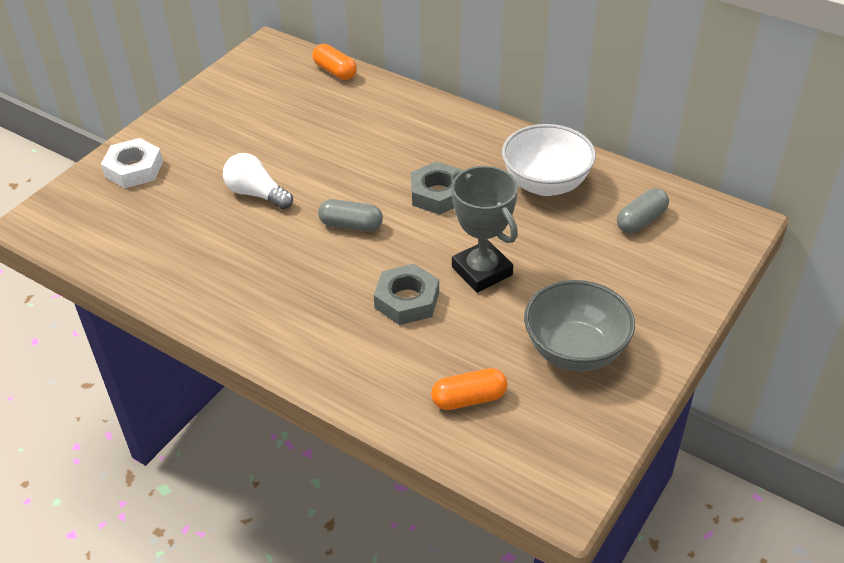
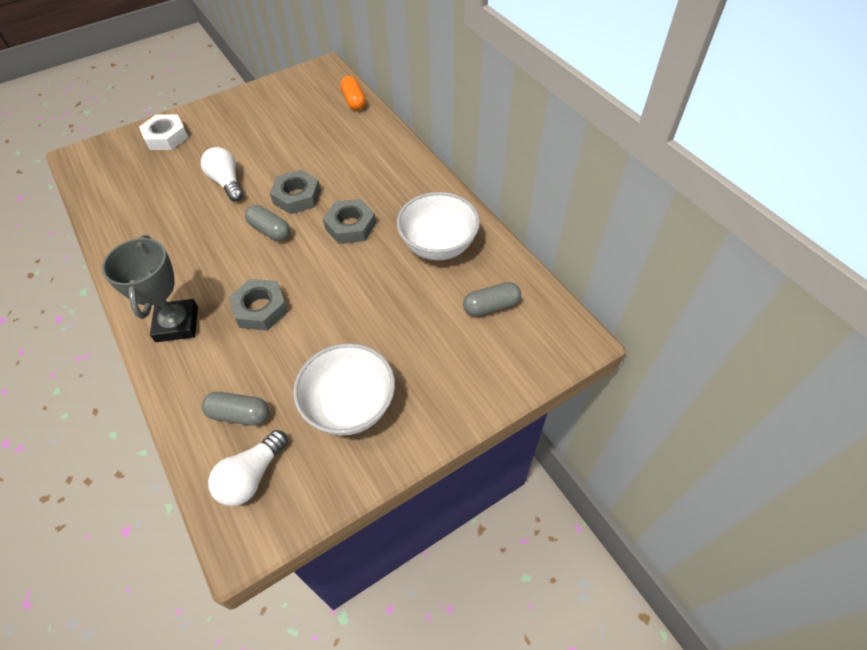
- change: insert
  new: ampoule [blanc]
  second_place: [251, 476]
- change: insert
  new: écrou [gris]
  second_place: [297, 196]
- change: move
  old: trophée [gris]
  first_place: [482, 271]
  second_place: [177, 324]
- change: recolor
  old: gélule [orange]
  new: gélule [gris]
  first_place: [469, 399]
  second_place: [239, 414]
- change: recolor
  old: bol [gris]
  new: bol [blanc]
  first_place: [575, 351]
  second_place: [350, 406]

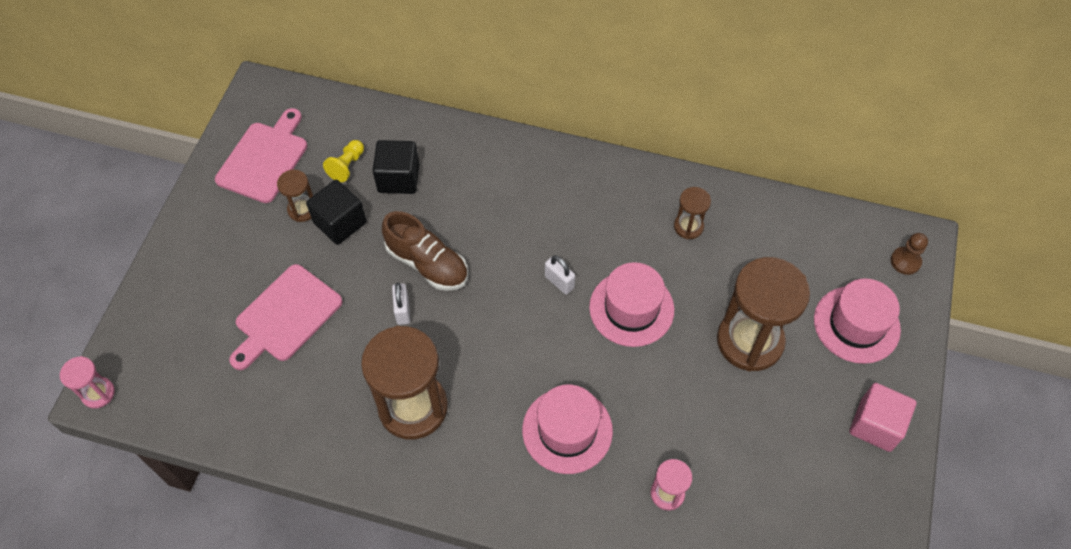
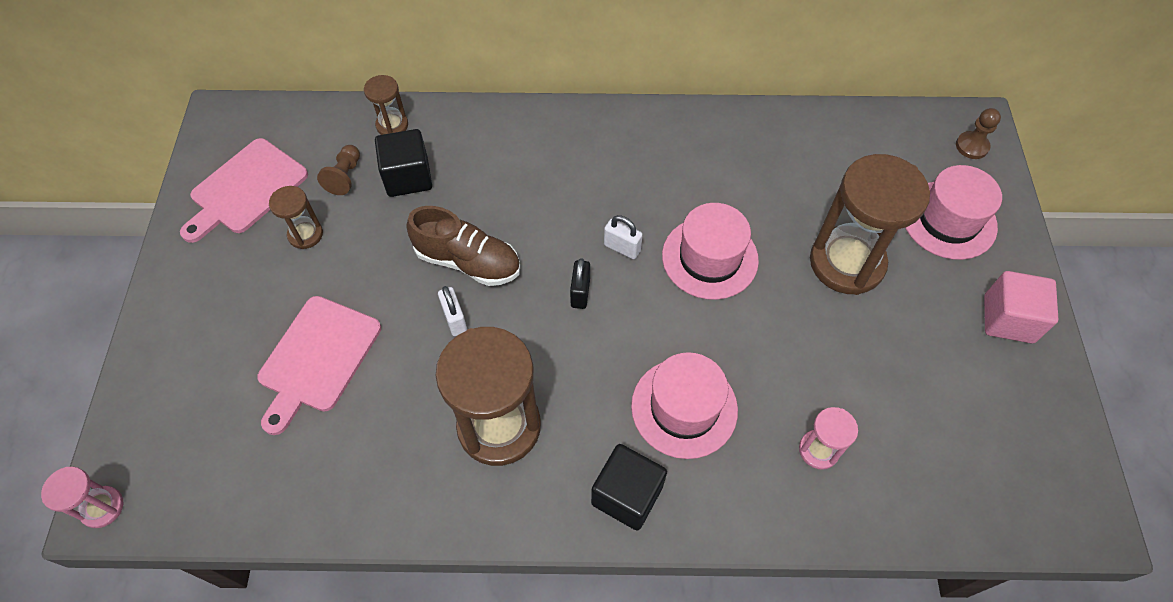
- change: insert
  new: cadenas [noir]
  second_place: [580, 293]
- change: move
  old: cube [noir]
  first_place: [340, 223]
  second_place: [627, 495]
- change: move
  old: sablier [marron]
  first_place: [688, 226]
  second_place: [392, 125]
- change: recolor
  old: pion [jaune]
  new: pion [marron]
  first_place: [347, 166]
  second_place: [345, 176]
- change: rotate
  old: planche à découper [rose]
  first_place: [264, 159]
  second_place: [246, 189]
  degrees: -150

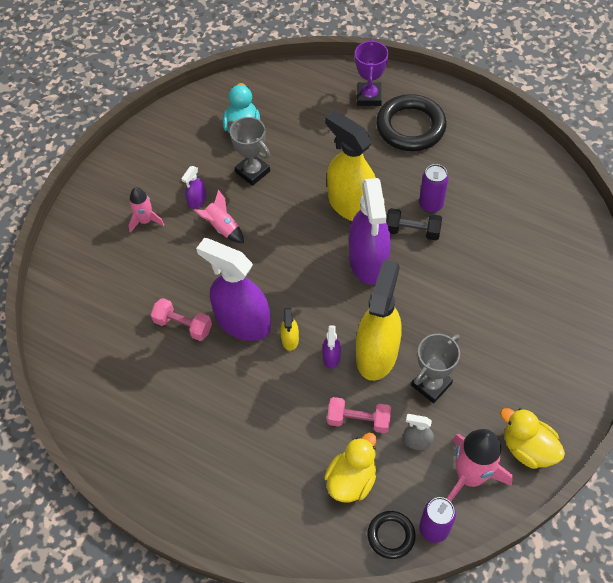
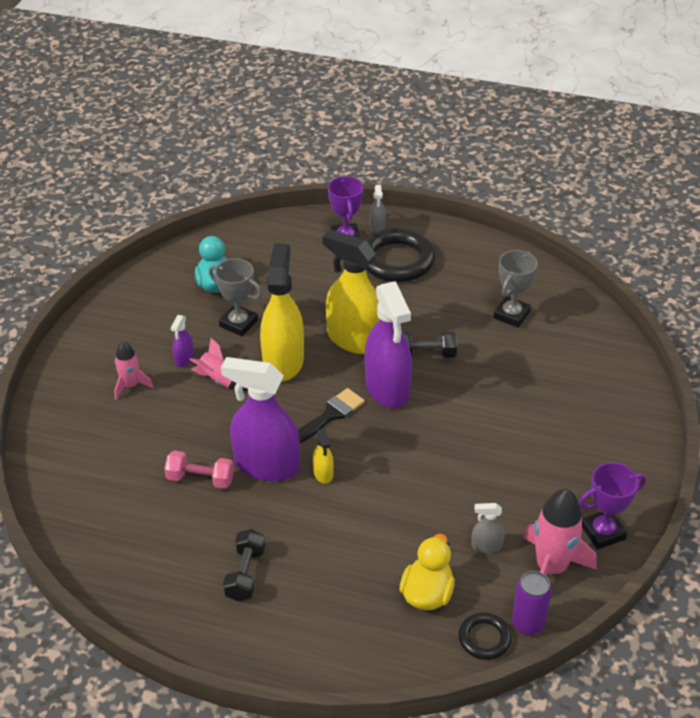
- change: delete
  old: vaporisateur [violet]
  first_place: [331, 357]
- change: delete
  old: haltère [rose]
  first_place: [358, 420]
- change: delete
  old: canette [violet]
  first_place: [431, 204]
- change: insert
  new: haltère [noir]
  second_place: [245, 574]
- change: insert
  new: pinceau [noir]
  second_place: [331, 415]
- change: insert
  new: vaporisateur [gris]
  second_place: [377, 227]
- change: move
  old: vaporisateur [jaune]
  first_place: [377, 354]
  second_place: [283, 361]
- change: move
  old: trophée [gris]
  first_place: [431, 384]
  second_place: [511, 315]
- change: replace
  old: canard [jaune]
  new: trophée [violet]
  first_place: [527, 448]
  second_place: [602, 532]

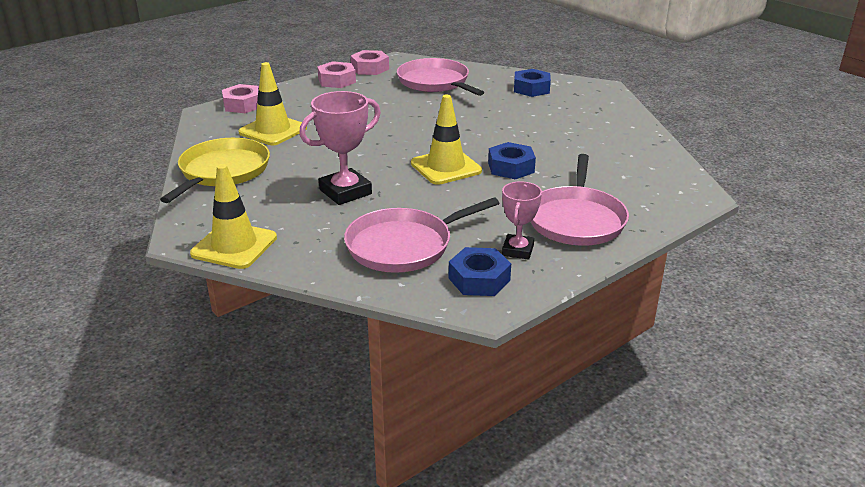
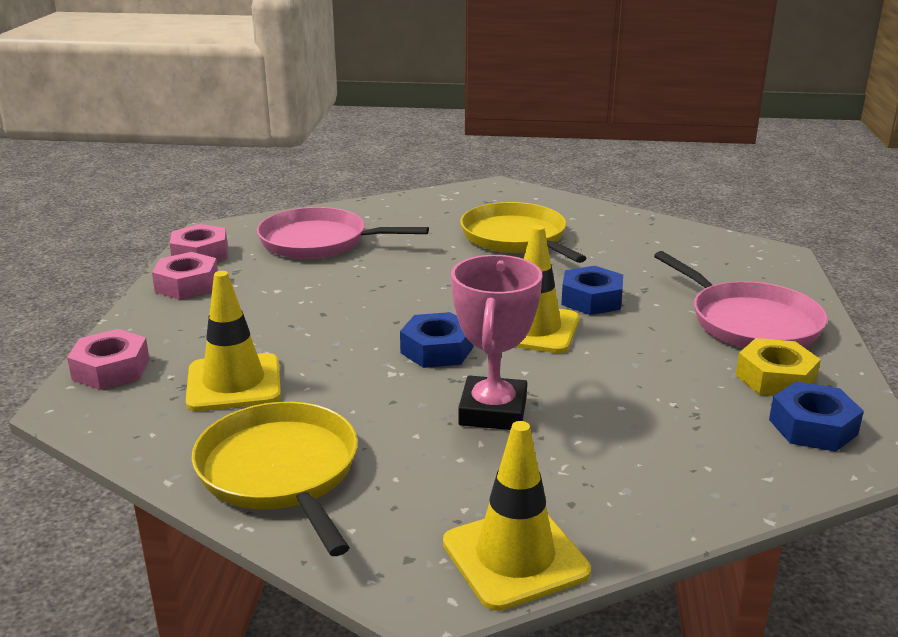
- change: delete
  old: poêle [rose]
  first_place: [404, 245]
- change: insert
  new: poêle [jaune]
  second_place: [516, 238]
- change: move
  old: écrou [bleu]
  first_place: [531, 88]
  second_place: [437, 350]
- change: replace
  old: trophée [rose]
  new: écrou [jaune]
  first_place: [517, 250]
  second_place: [775, 378]

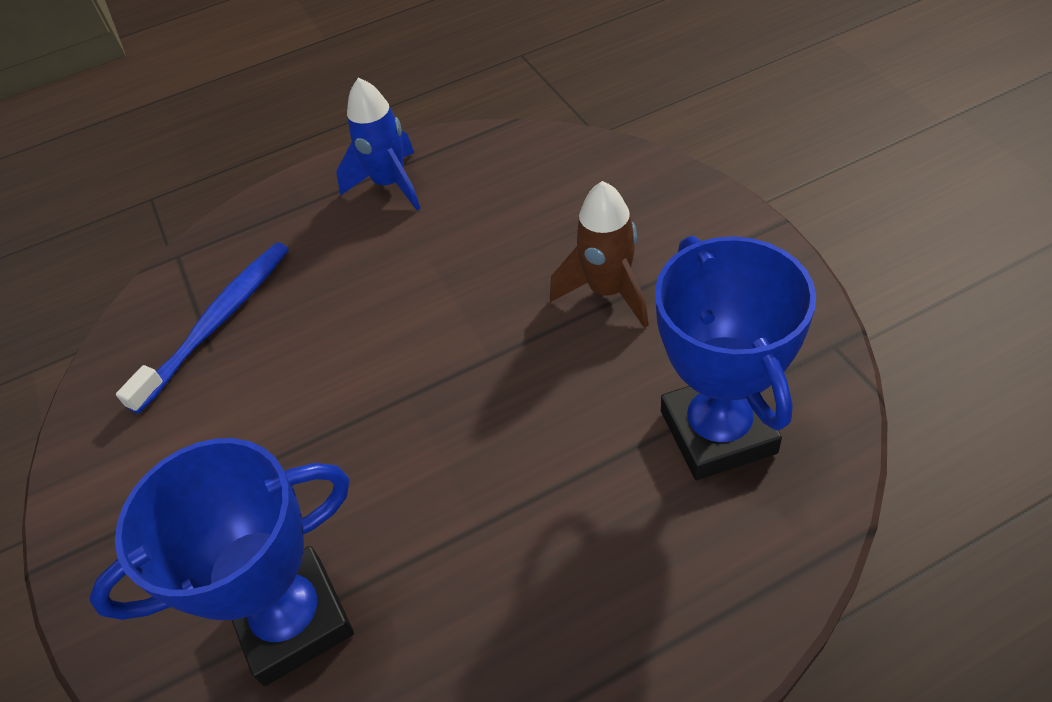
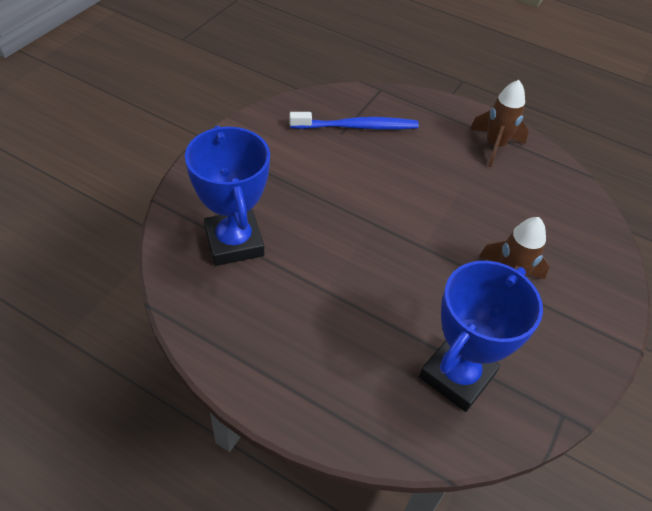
- change: recolor
  old: fusée [bleu]
  new: fusée [marron]
  first_place: [390, 184]
  second_place: [495, 146]
- change: rotate
  old: trophée [bleu]
  first_place: [293, 620]
  second_place: [234, 242]
  degrees: 45

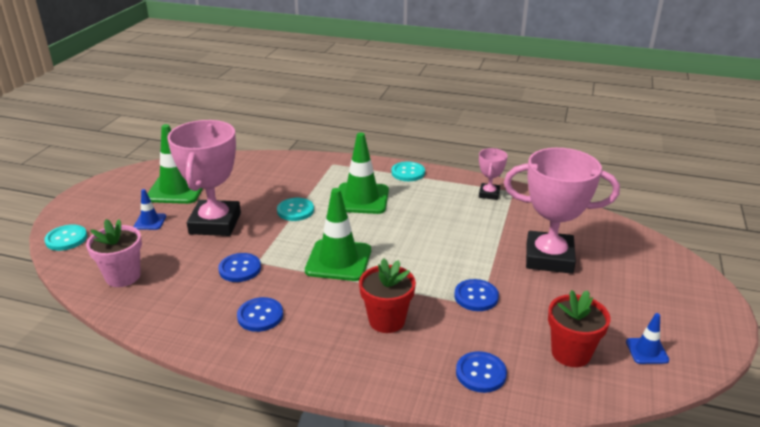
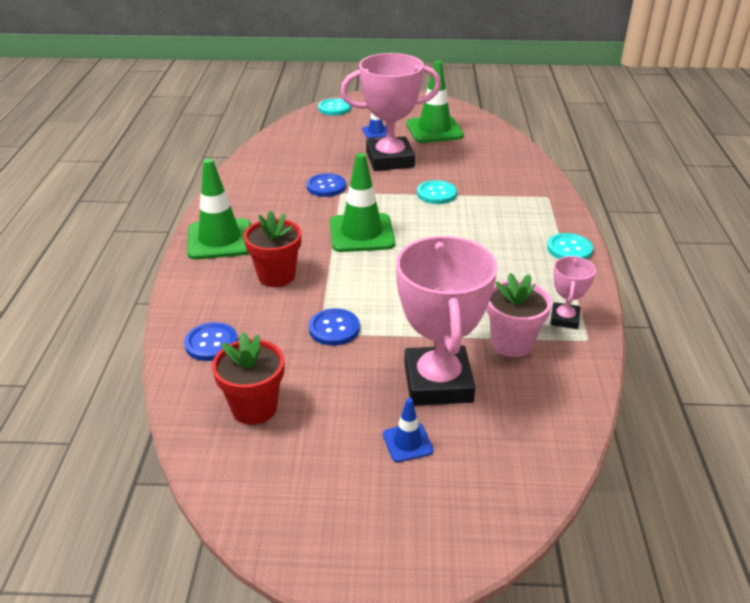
- change: delete
  old: bouton [bleu]
  first_place: [260, 316]
- change: move
  old: pot de fleurs [rose]
  first_place: [123, 276]
  second_place: [512, 343]
- change: move
  old: cône de chantier [vert]
  first_place: [361, 199]
  second_place: [220, 239]
- change: move
  old: cône de chantier [bleu]
  first_place: [647, 351]
  second_place: [407, 442]
- change: rotate
  old: trophée [rose]
  first_place: [489, 194]
  second_place: [564, 319]
  degrees: -75

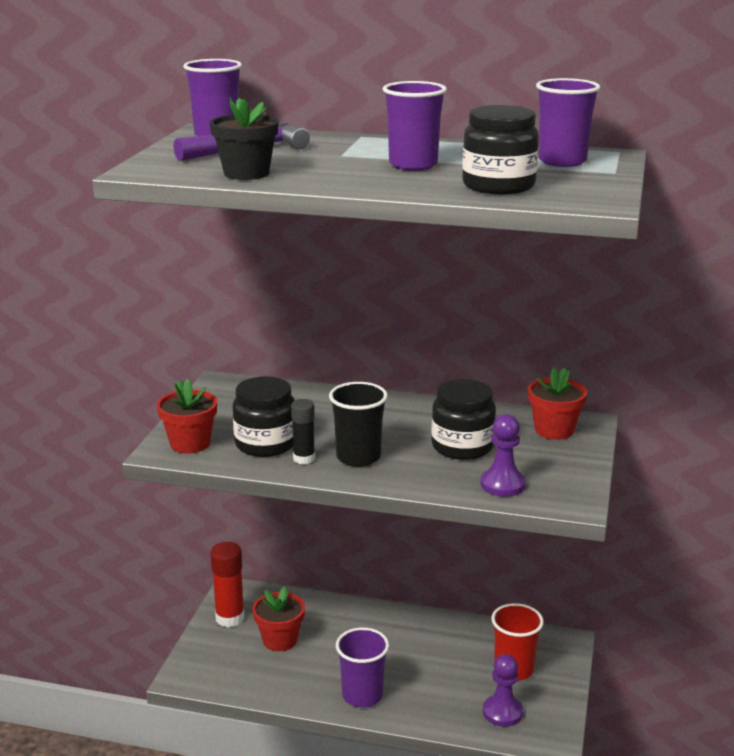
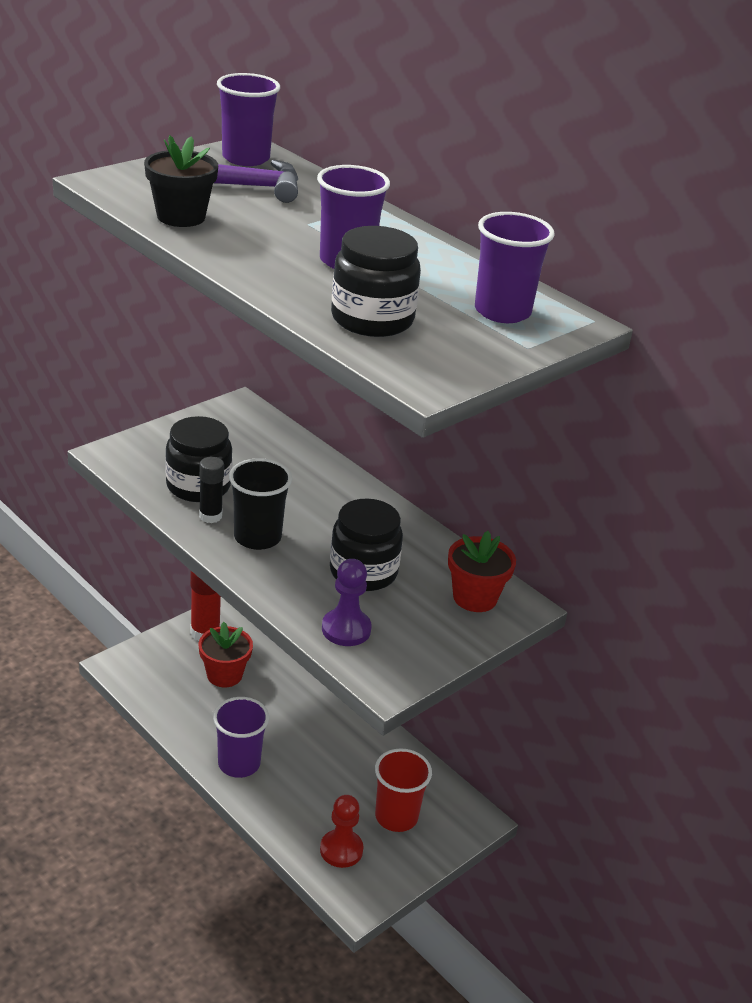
- change: delete
  old: pot de fleurs [rouge]
  first_place: [190, 443]
- change: recolor
  old: pion [violet]
  new: pion [rouge]
  first_place: [502, 712]
  second_place: [341, 850]

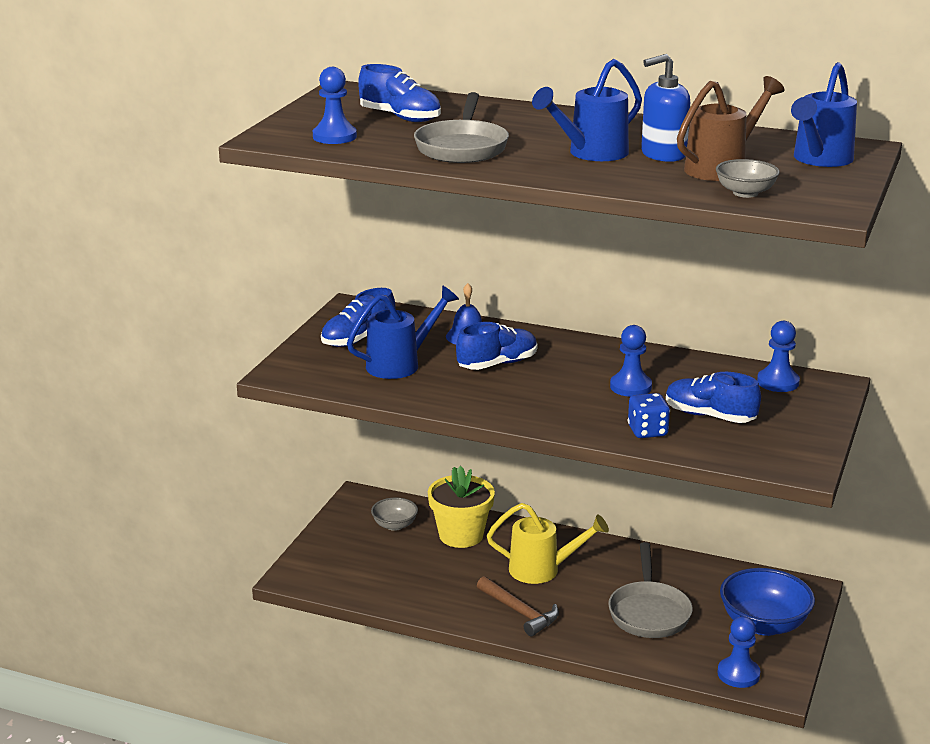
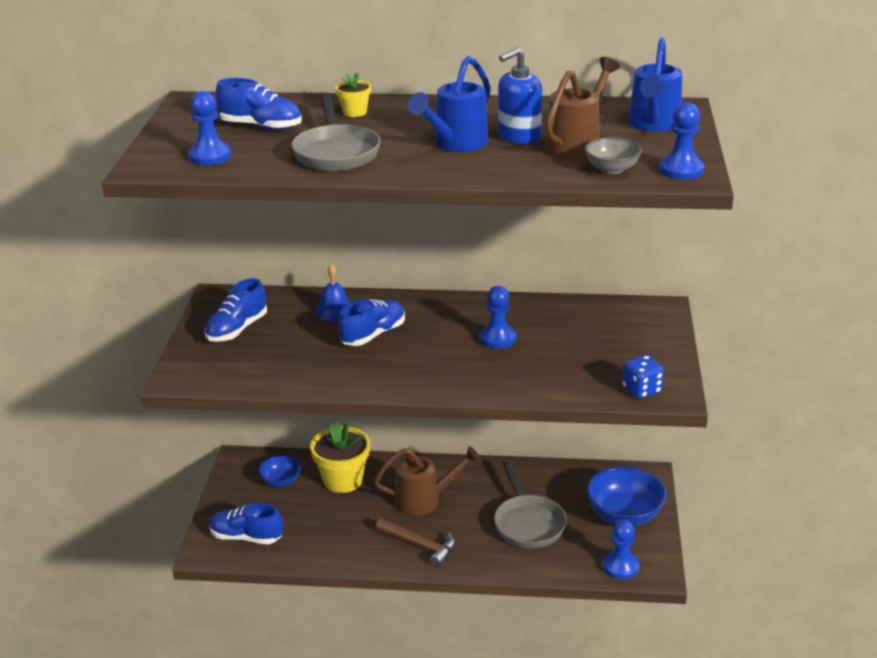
- change: delete
  old: arrosoir [bleu]
  first_place: [400, 364]
- change: insert
  new: pot de fleurs [jaune]
  second_place: [354, 112]
- change: move
  old: dé [bleu]
  first_place: [647, 431]
  second_place: [641, 390]
- change: move
  old: chaussure [bleu]
  first_place: [709, 416]
  second_place: [246, 537]
- change: move
  old: pion [bleu]
  first_place: [778, 382]
  second_place: [681, 170]
- change: recolor
  old: bol [gris]
  new: bol [bleu]
  first_place: [394, 525]
  second_place: [281, 481]
- change: recolor
  old: arrosoir [jaune]
  new: arrosoir [marron]
  first_place: [542, 570]
  second_place: [424, 500]

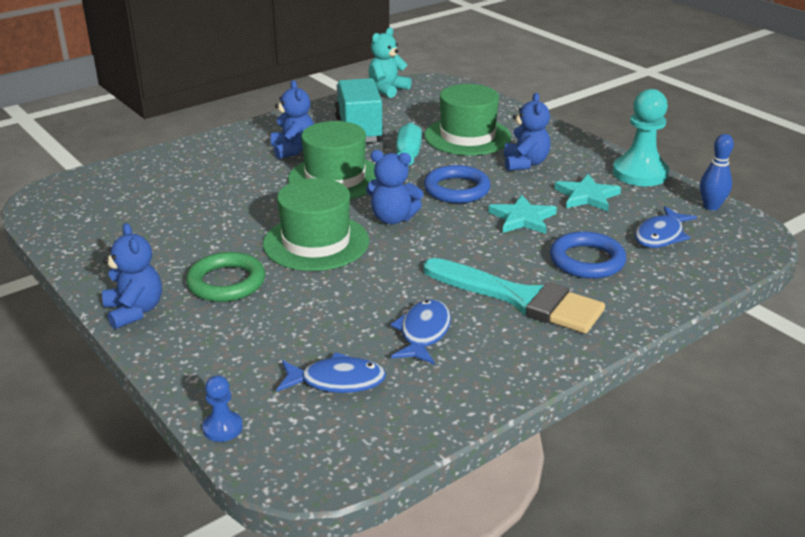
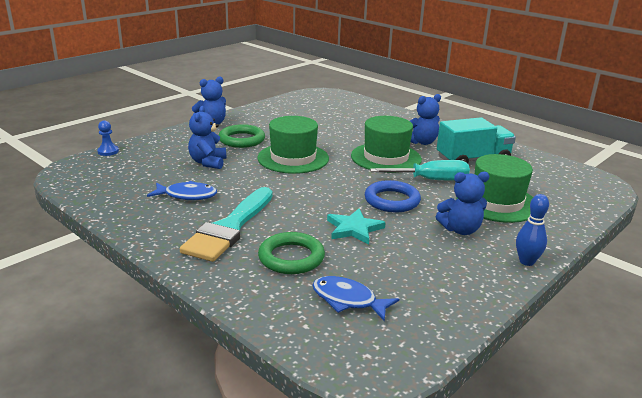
- change: delete
  old: poisson [bleu]
  first_place: [337, 381]
- change: delete
  old: ours en peluche [turquoise]
  first_place: [387, 90]
- change: delete
  old: étoile [turquoise]
  first_place: [587, 196]
- change: delete
  old: pion [turquoise]
  first_place: [640, 173]
- change: move
  old: ours en peluche [bleu]
  first_place: [393, 218]
  second_place: [208, 162]
- change: move
  old: quille [bleu]
  first_place: [711, 206]
  second_place: [526, 261]
- change: recolor
  old: anneau [bleu]
  new: anneau [vert]
  first_place: [587, 260]
  second_place: [291, 257]

